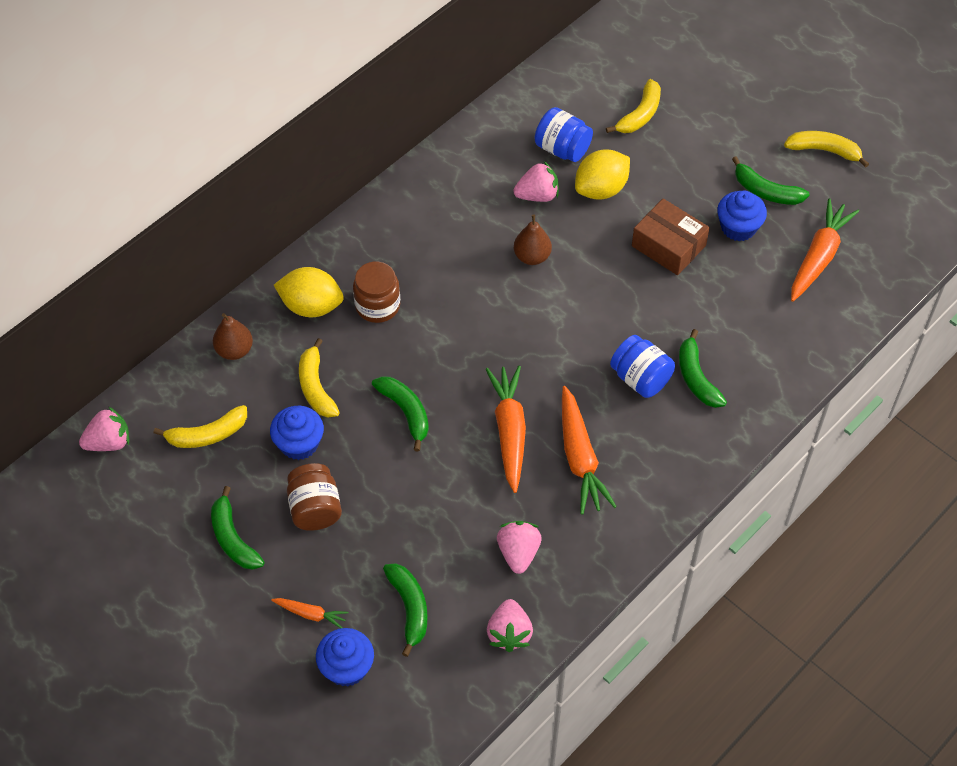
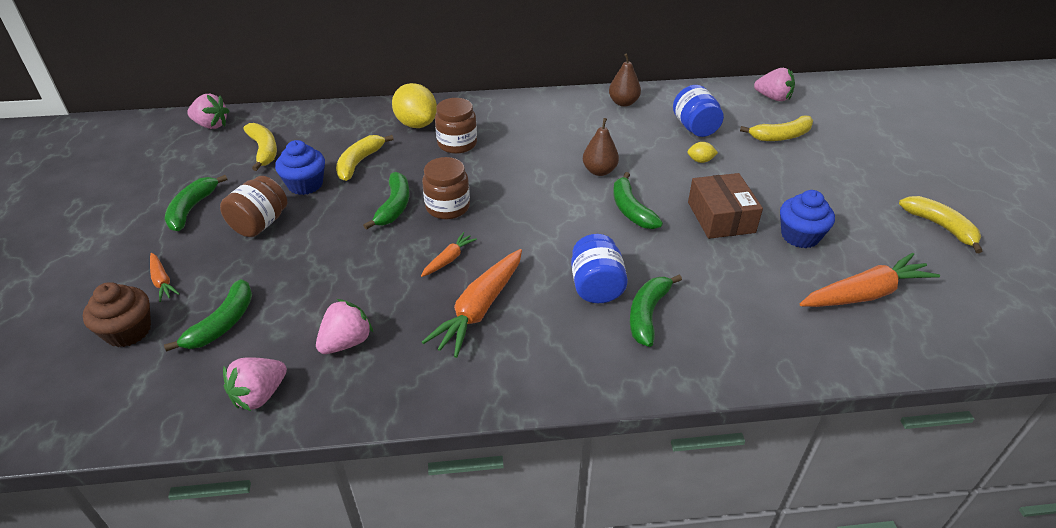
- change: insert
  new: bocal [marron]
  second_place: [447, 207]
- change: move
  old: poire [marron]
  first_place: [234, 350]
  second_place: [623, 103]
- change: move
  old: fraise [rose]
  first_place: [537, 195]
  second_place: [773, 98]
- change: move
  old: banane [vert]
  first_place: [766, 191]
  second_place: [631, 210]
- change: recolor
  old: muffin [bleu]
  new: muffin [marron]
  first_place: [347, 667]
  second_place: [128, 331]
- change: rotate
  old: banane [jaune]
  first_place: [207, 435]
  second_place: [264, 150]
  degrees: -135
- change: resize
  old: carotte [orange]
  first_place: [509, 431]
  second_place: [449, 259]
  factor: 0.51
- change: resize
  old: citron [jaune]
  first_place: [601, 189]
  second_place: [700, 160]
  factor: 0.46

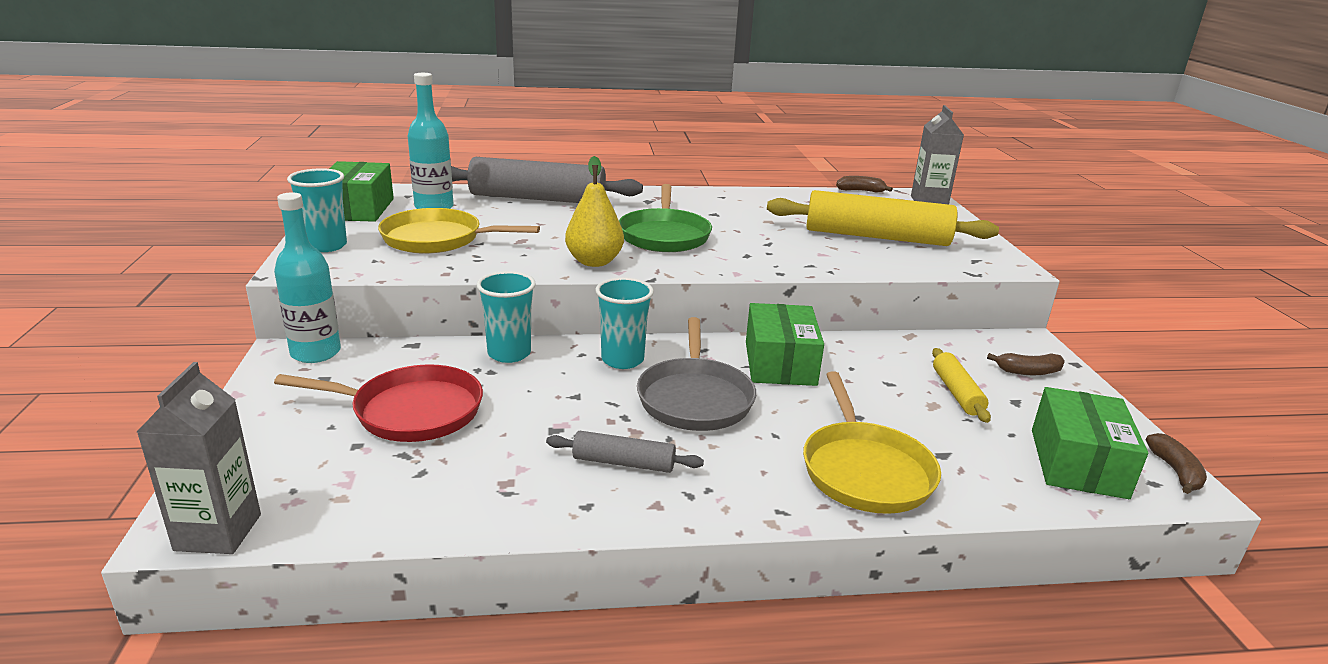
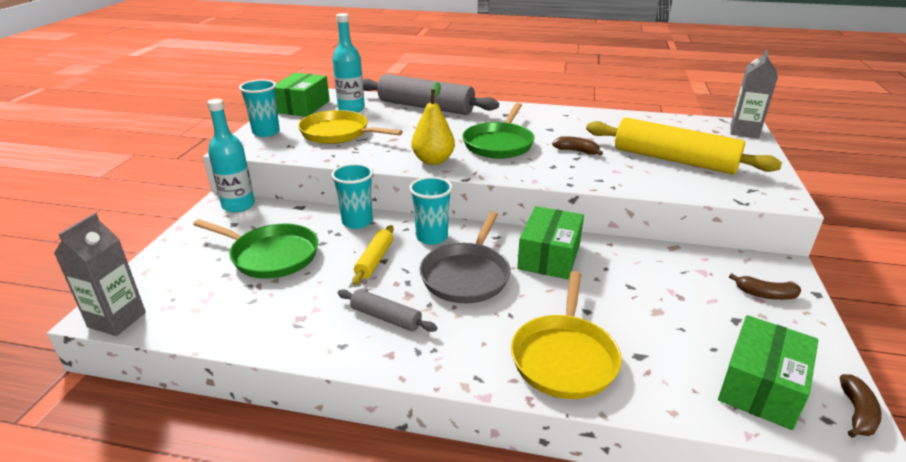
- change: move
  old: banane [marron]
  first_place: [860, 191]
  second_place: [576, 151]
- change: move
  old: rouleau à pâtisserie [jaune]
  first_place: [956, 393]
  second_place: [374, 260]
- change: recolor
  old: poêle [rouge]
  new: poêle [vert]
  first_place: [411, 411]
  second_place: [271, 255]

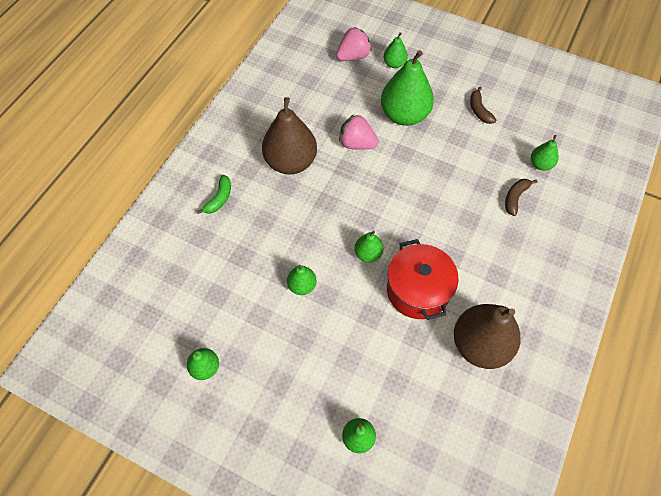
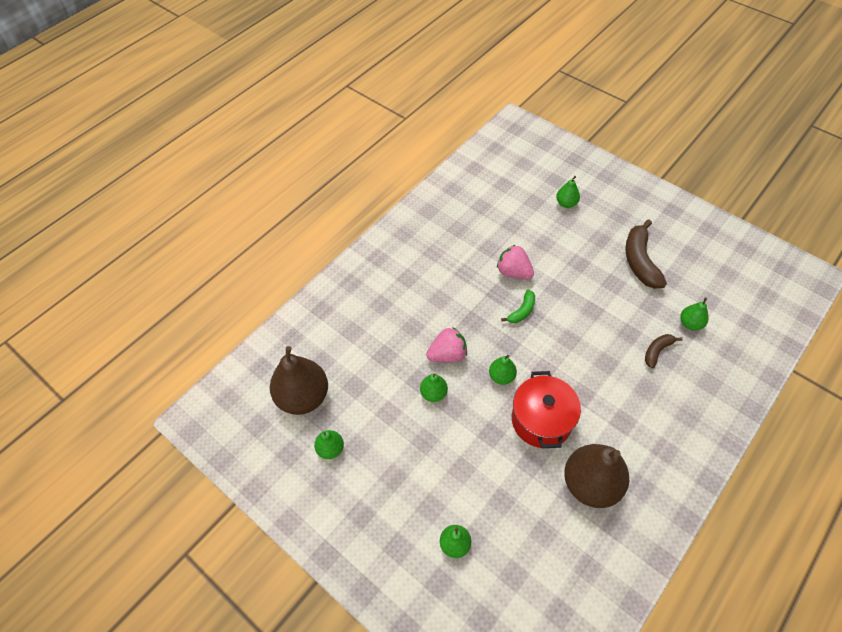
- change: delete
  old: poire [vert]
  first_place: [404, 115]
- change: move
  old: banane [vert]
  first_place: [219, 199]
  second_place: [522, 311]
- change: move
  old: poire [marron]
  first_place: [291, 162]
  second_place: [303, 397]
- change: move
  old: fraise [rose]
  first_place: [353, 56]
  second_place: [447, 354]
- change: resize
  old: banane [marron]
  first_place: [479, 110]
  second_place: [640, 261]
  factor: 1.84

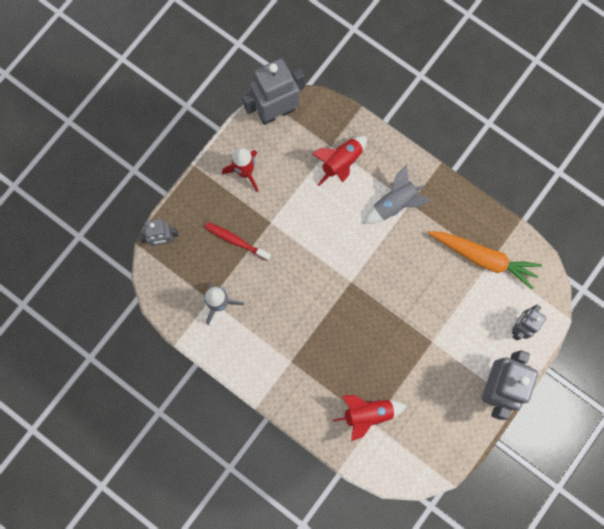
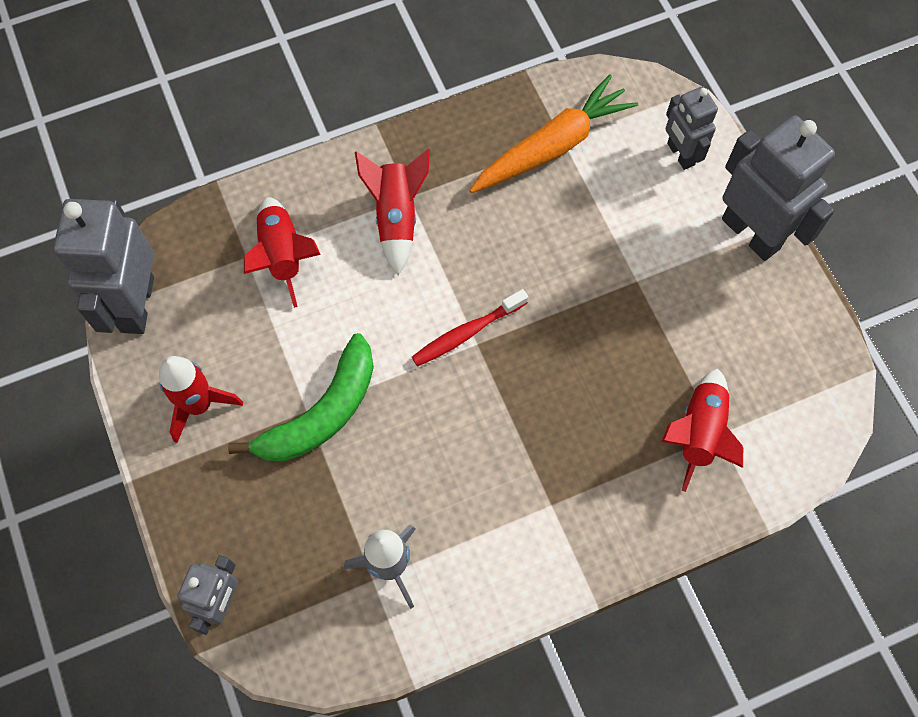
- change: insert
  new: banane [vert]
  second_place: [321, 413]
- change: move
  old: brosse à dents [rouge]
  first_place: [236, 241]
  second_place: [466, 333]
- change: recolor
  old: fusée [gris]
  new: fusée [rouge]
  first_place: [394, 204]
  second_place: [396, 217]

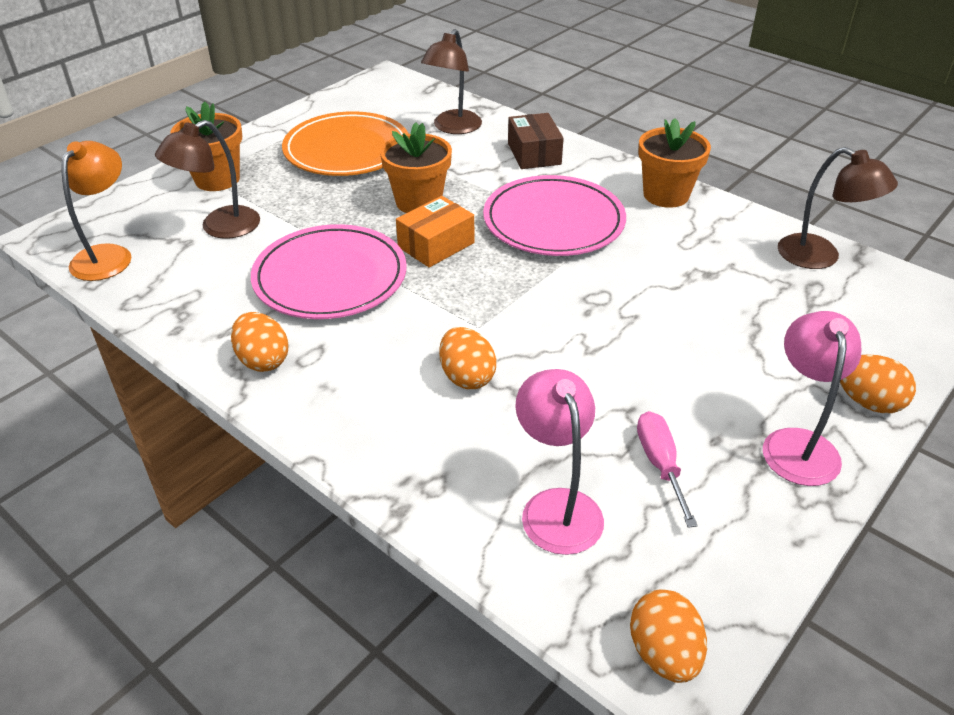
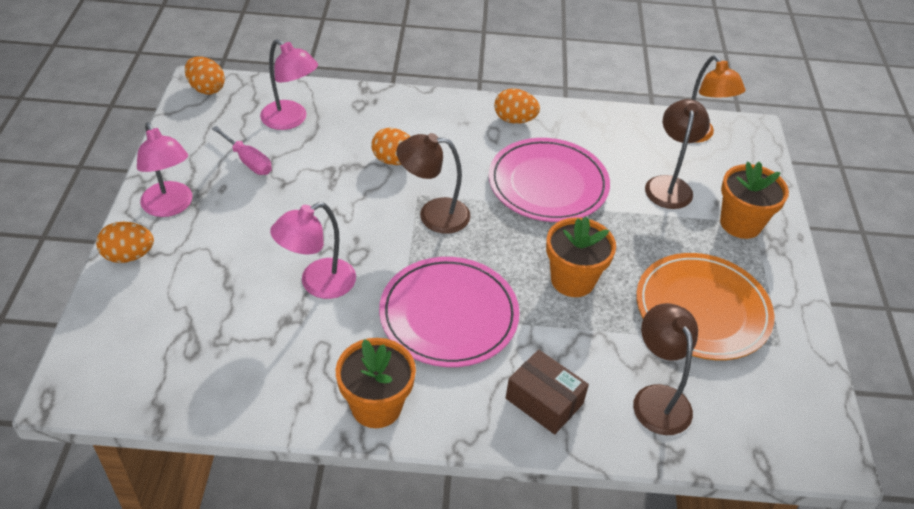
- change: delete
  old: boîte [orange]
  first_place: [436, 245]
- change: insert
  new: lampe [rose]
  second_place: [318, 284]
- change: move
  old: lampe [marron]
  first_place: [820, 257]
  second_place: [433, 215]

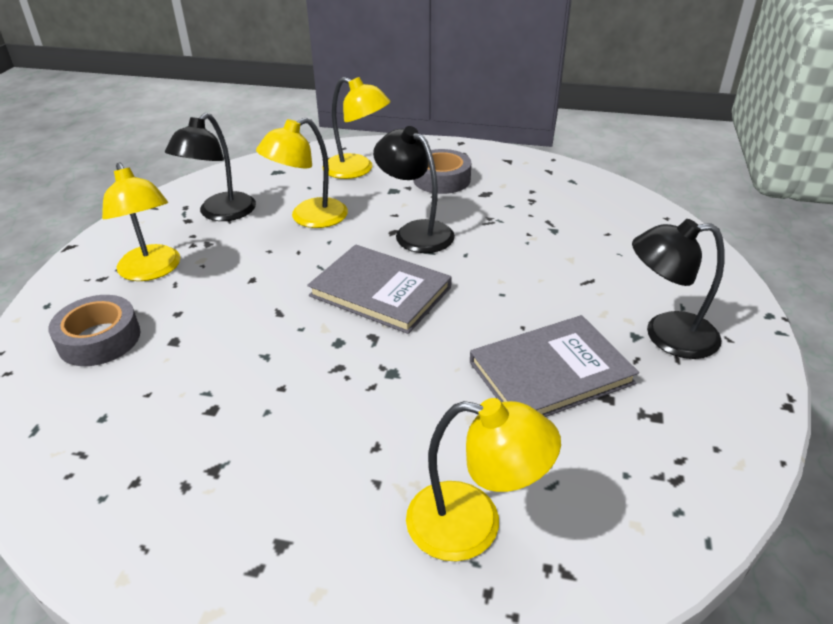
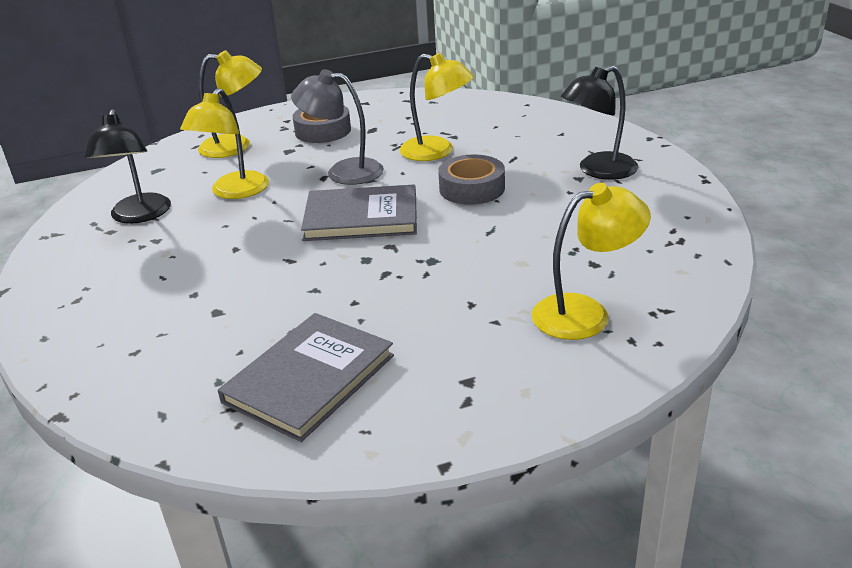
- change: move
  old: ruban adhésif [gris]
  first_place: [99, 339]
  second_place: [472, 188]
- change: move
  old: lampe [jaune]
  first_place: [152, 271]
  second_place: [437, 152]
- change: move
  old: livre [gris]
  first_place: [551, 372]
  second_place: [309, 379]
- change: recolor
  old: lampe [noir]
  new: lampe [gris]
  first_place: [415, 232]
  second_place: [343, 171]

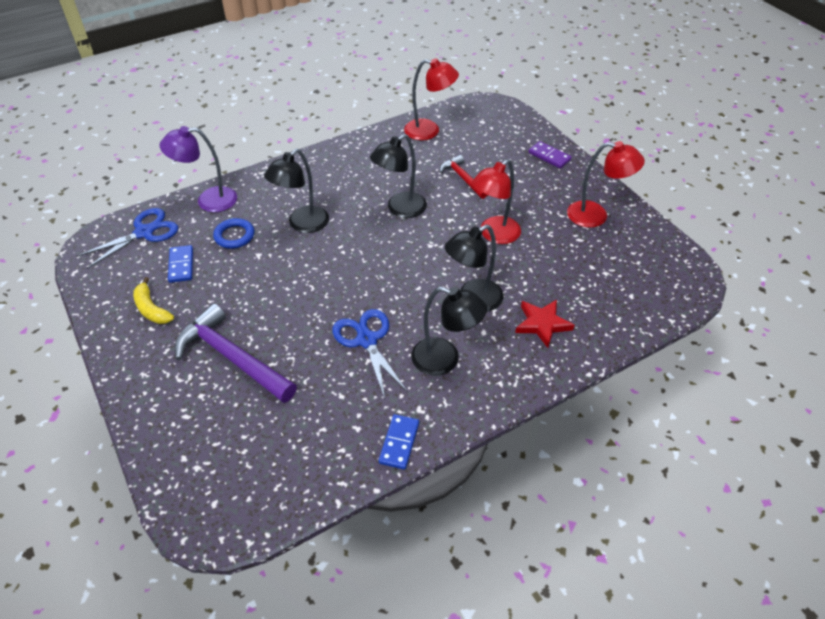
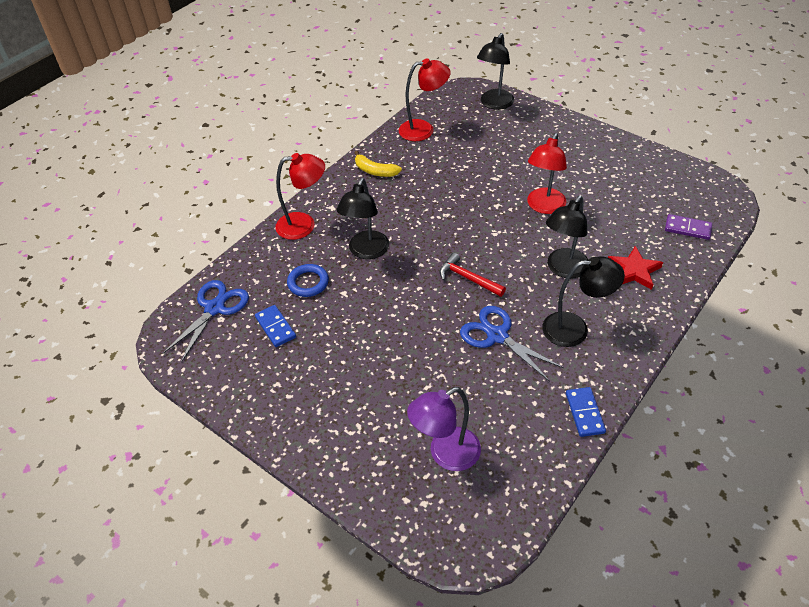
- change: delete
  old: marteau [violet]
  first_place: [232, 358]
- change: move
  old: banane [jaune]
  first_place: [151, 309]
  second_place: [375, 171]
- change: move
  old: lampe [violet]
  first_place: [208, 200]
  second_place: [445, 454]
- change: move
  old: lampe [noir]
  first_place: [400, 209]
  second_place: [494, 104]
- change: move
  old: marteau [rouge]
  first_place: [463, 178]
  second_place: [468, 278]
- change: move
  old: domino [violet]
  first_place: [549, 156]
  second_place: [687, 228]
- change: move
  old: lampe [rouge]
  first_place: [596, 216]
  second_place: [304, 225]

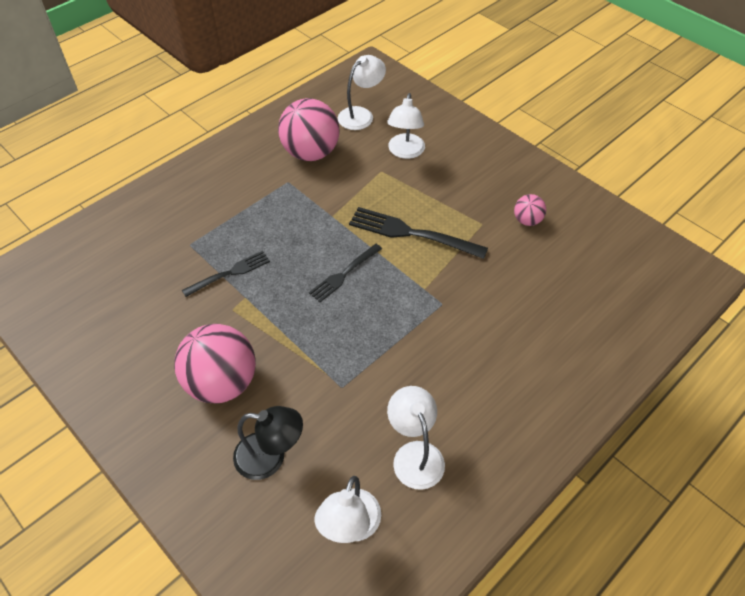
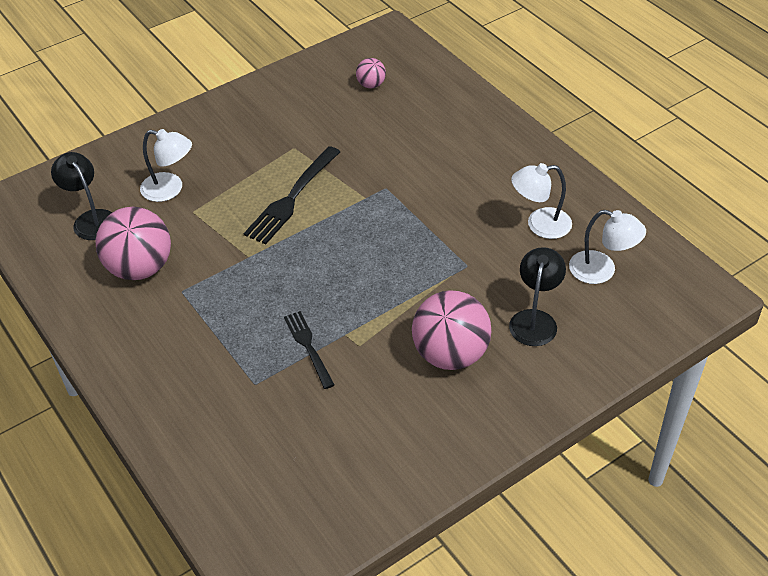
- change: delete
  old: fourchette [noir]
  first_place: [344, 274]
- change: move
  old: balle [rose]
  first_place: [527, 220]
  second_place: [371, 85]
- change: recolor
  old: lampe [blanc]
  new: lampe [noir]
  first_place: [361, 115]
  second_place: [91, 219]

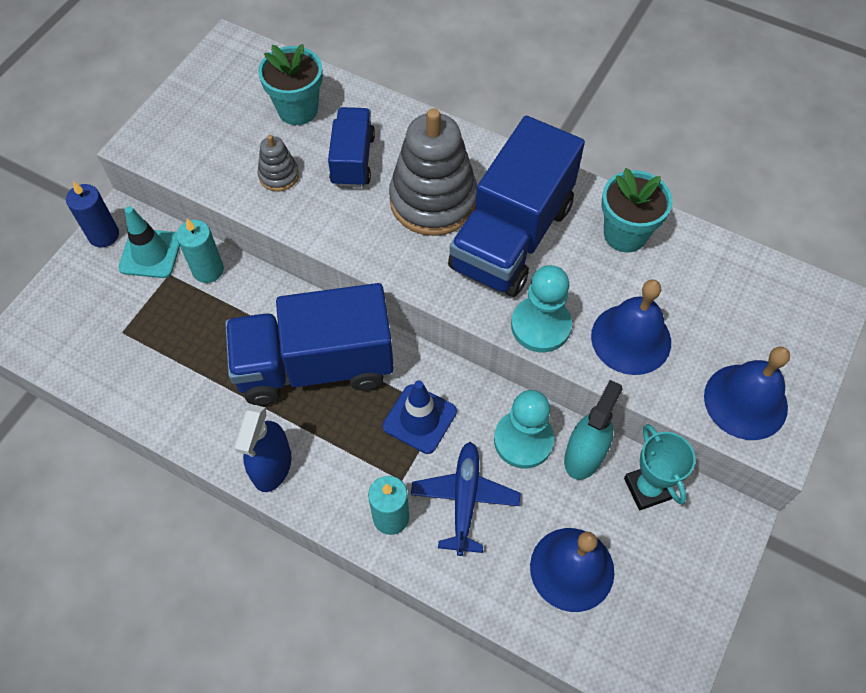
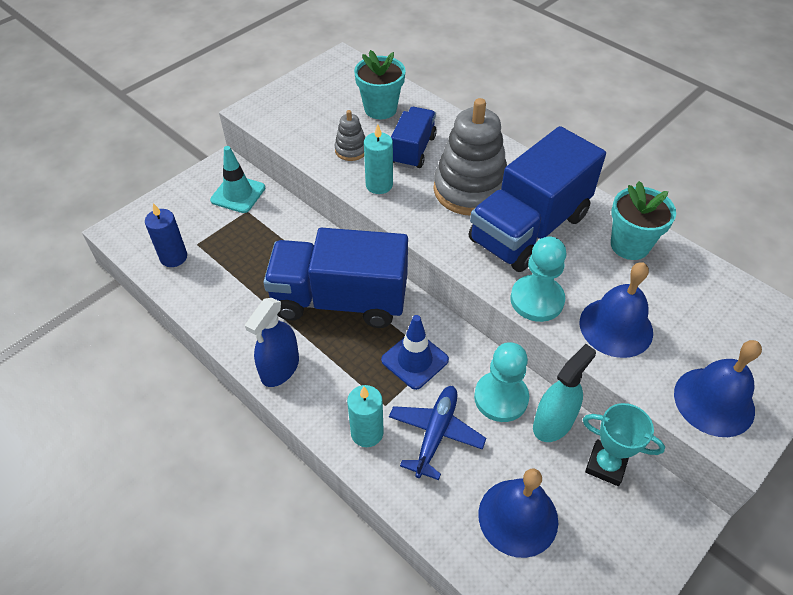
- change: move
  old: bougie [bleu]
  first_place: [104, 235]
  second_place: [173, 257]
- change: move
  old: bougie [turquoise]
  first_place: [208, 270]
  second_place: [379, 185]
- change: rotate
  old: trophée [turquoise]
  first_place: [647, 488]
  second_place: [606, 465]
  degrees: -60

